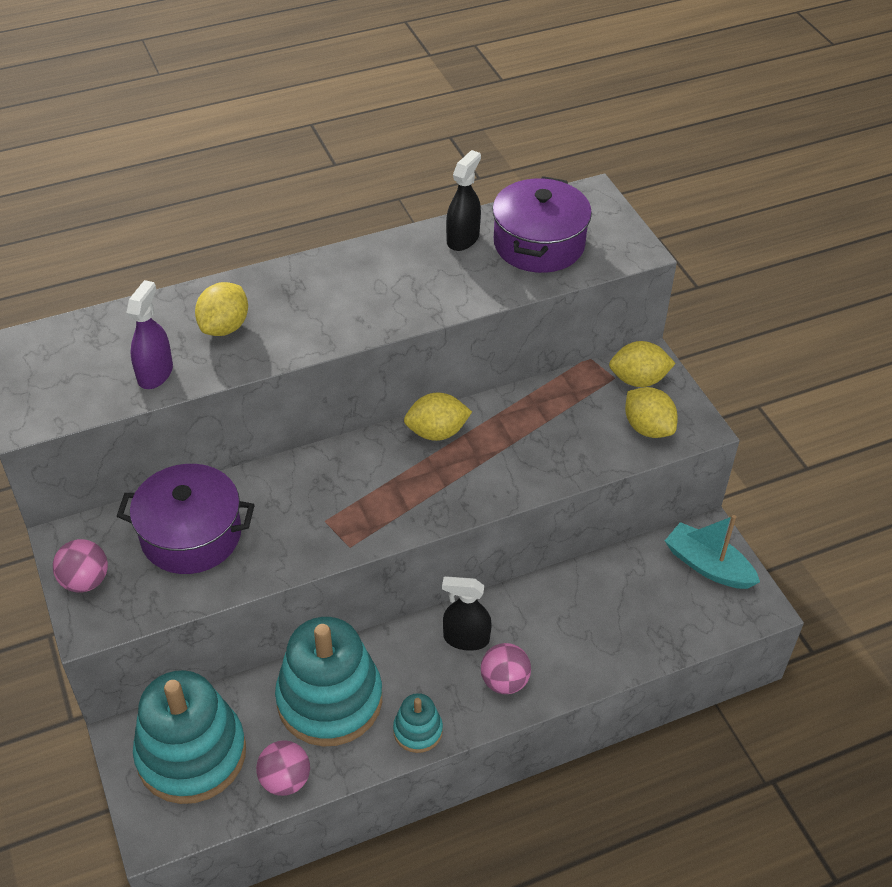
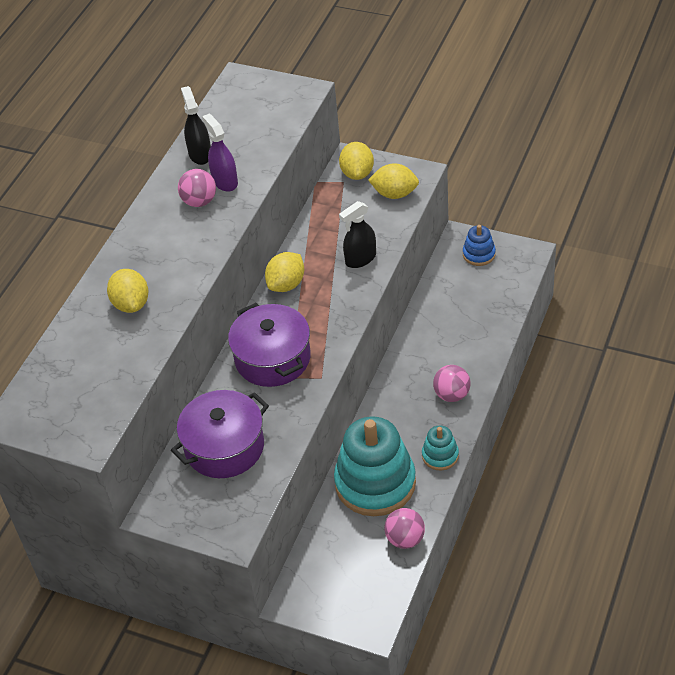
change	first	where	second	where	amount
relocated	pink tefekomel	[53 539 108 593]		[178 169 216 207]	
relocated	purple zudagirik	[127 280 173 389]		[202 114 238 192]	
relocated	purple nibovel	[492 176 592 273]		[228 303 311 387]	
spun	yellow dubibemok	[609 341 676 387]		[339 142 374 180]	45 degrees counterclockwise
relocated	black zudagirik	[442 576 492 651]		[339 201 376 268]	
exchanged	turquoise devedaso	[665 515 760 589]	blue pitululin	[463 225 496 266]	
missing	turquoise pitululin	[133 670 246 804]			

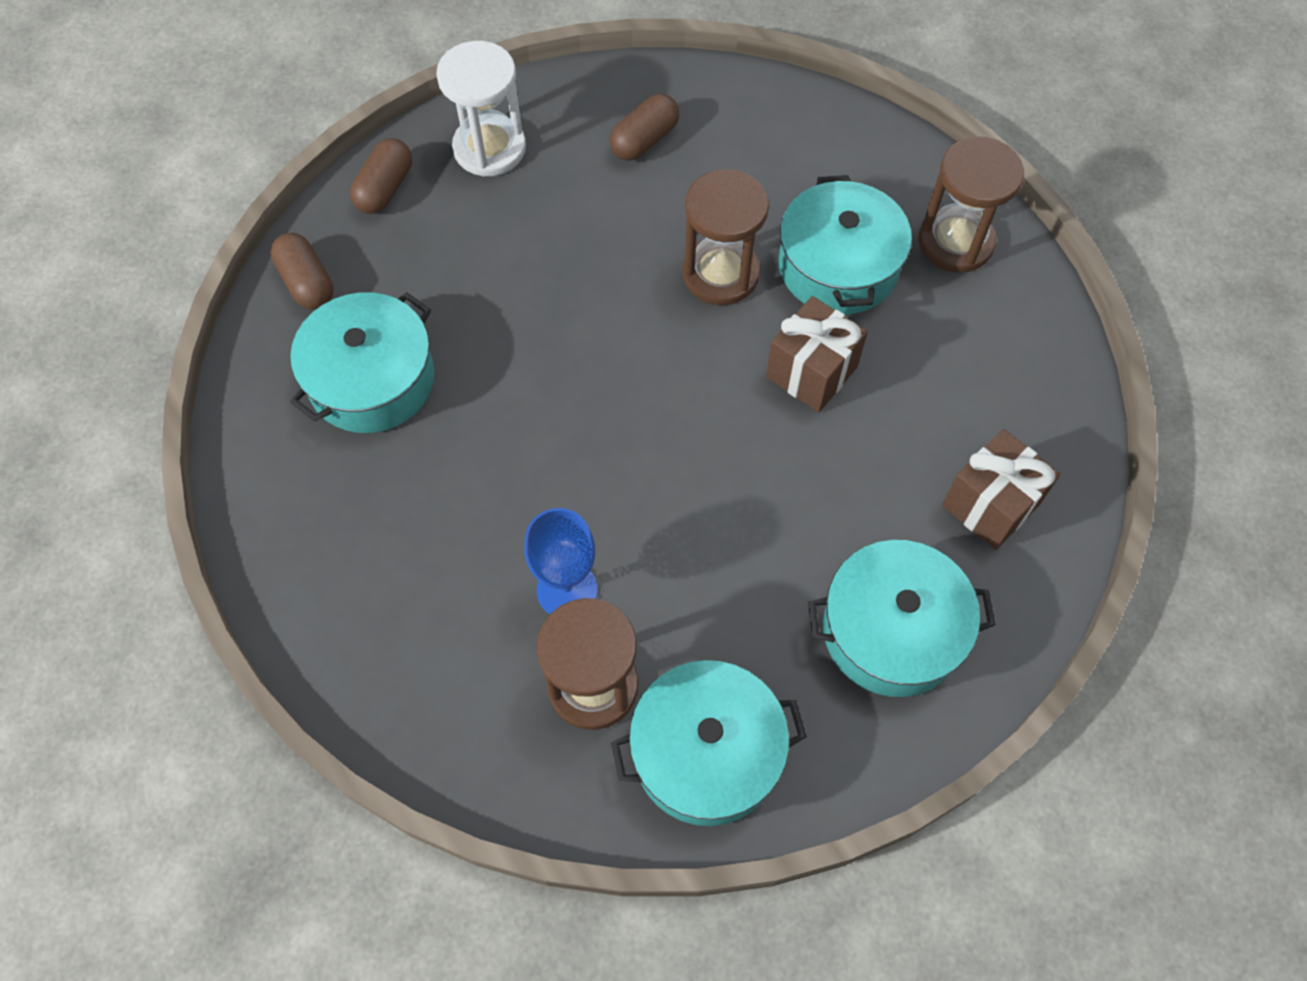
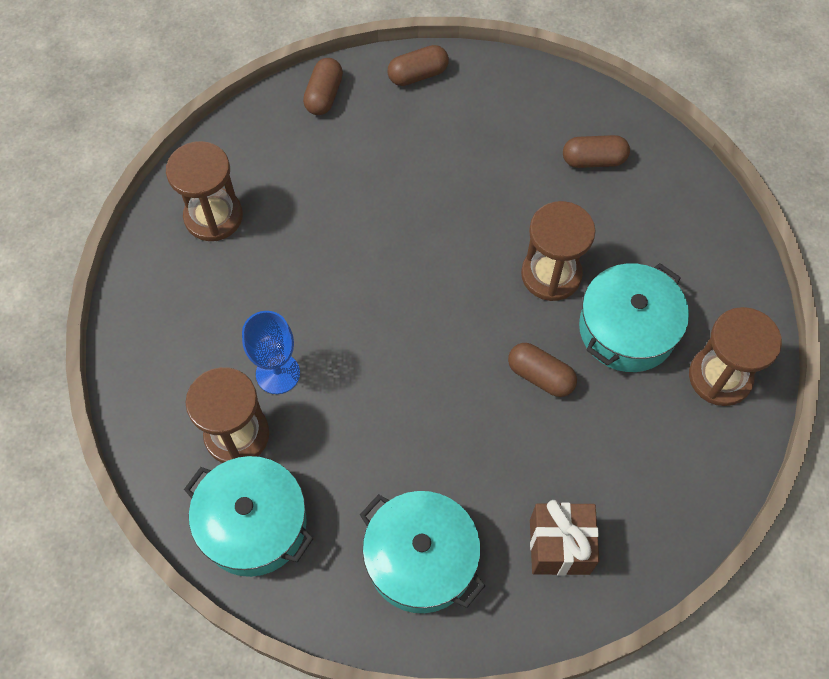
change	first	where	second	where	amount
appeared			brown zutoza	[166 141 243 241]	
exchanged	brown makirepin	[766 296 868 412]	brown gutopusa	[508 343 577 397]	
missing	turquoise nibovel	[290 292 434 433]			
missing	white zutoza	[436 41 526 177]			

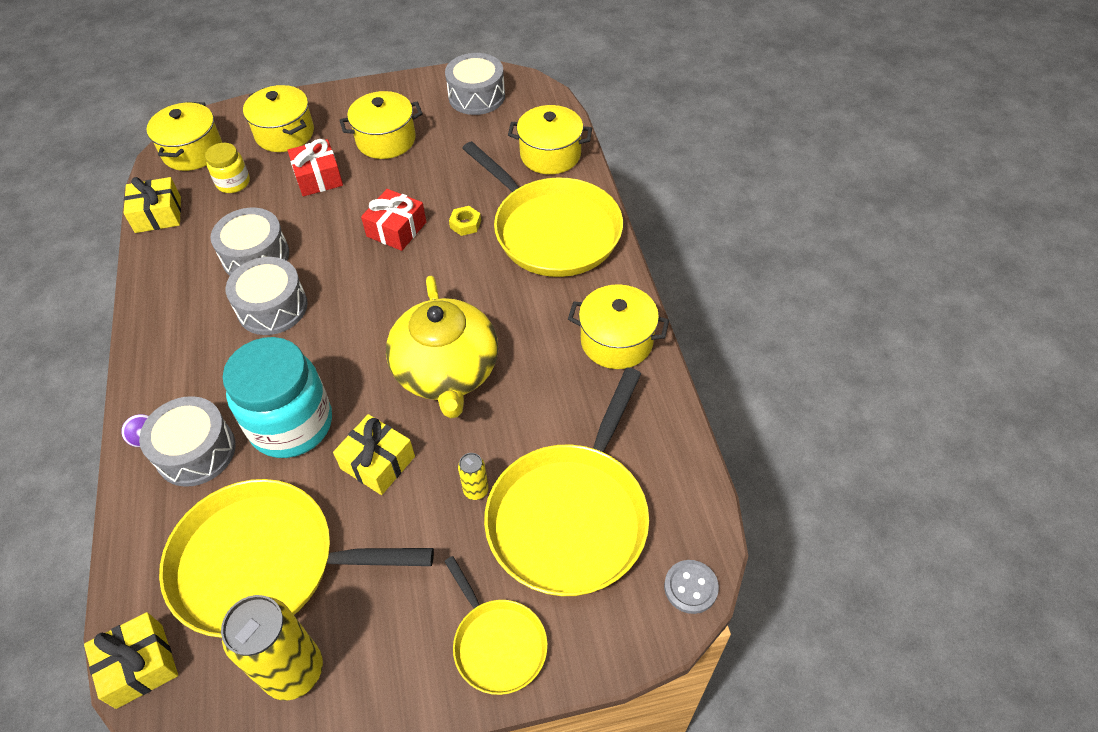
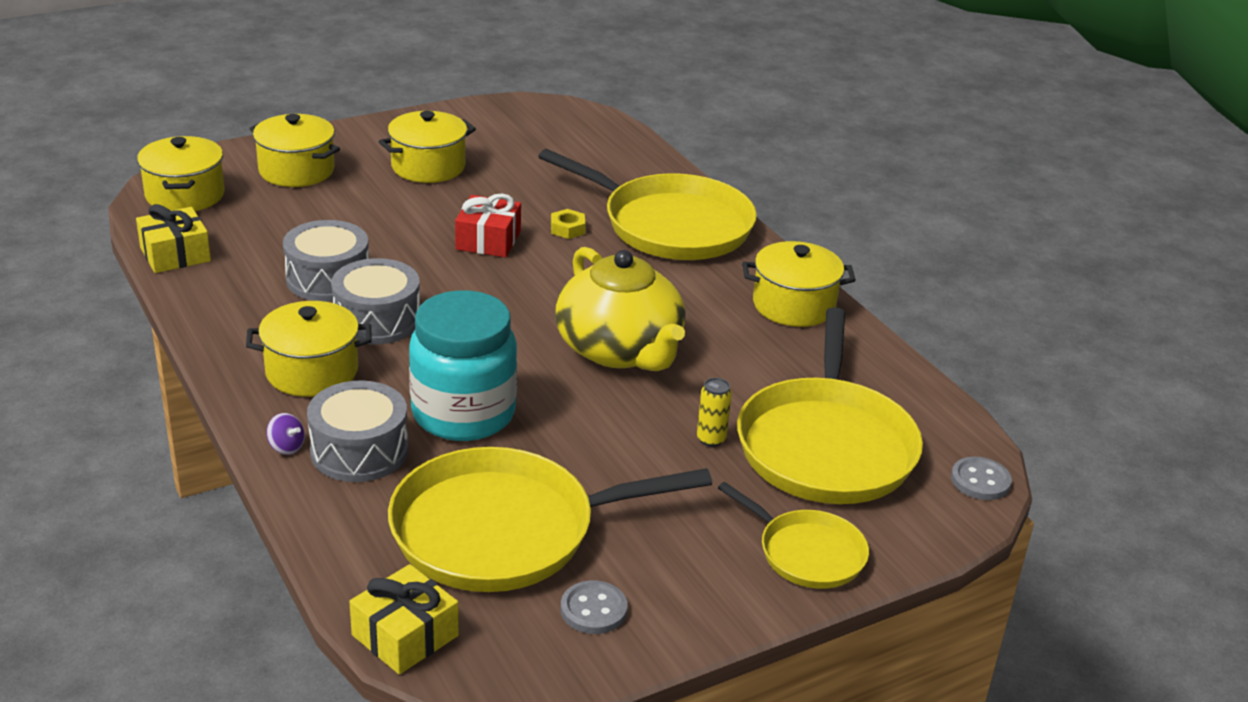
change	first	where	second	where	amount
relocated	yellow nibovel	[508 105 592 174]		[246 301 372 397]	
exchanged	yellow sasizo	[221 595 323 700]	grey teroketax	[561 580 628 634]	
missing	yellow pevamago	[205 143 250 193]			
missing	red makirepin	[288 139 343 196]			
missing	yellow makirepin	[333 414 415 495]			
missing	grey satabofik	[445 53 505 115]			

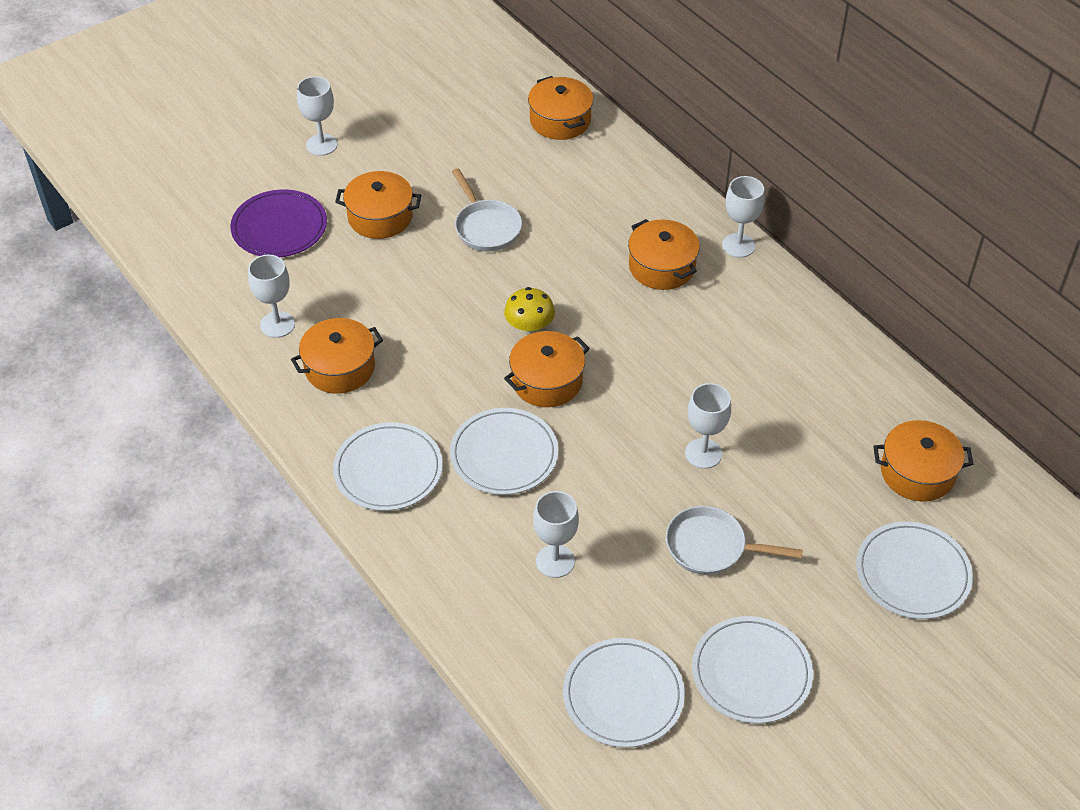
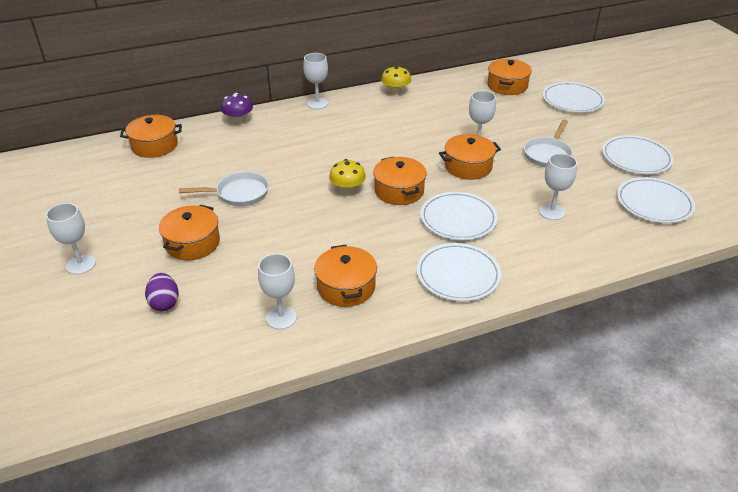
change	first	where	second	where	amount
exchanged	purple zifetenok	[230 190 327 257]	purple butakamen	[145 273 179 311]	
appeared			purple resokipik	[221 93 253 124]	
appeared			yellow resokipik	[381 66 411 95]	
relocated	orange nibovel	[628 219 700 290]		[439 134 501 180]	

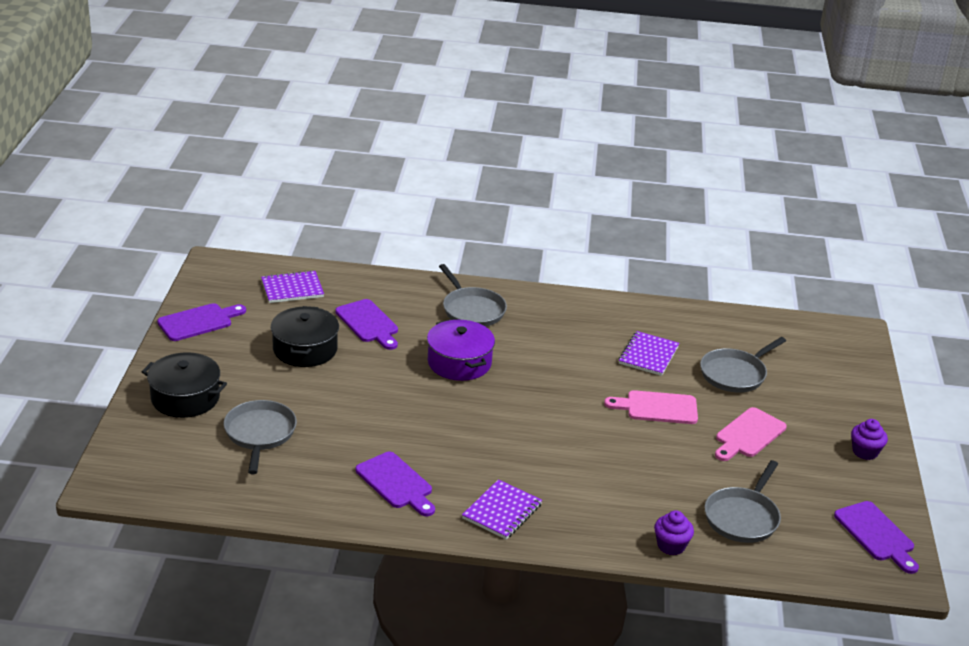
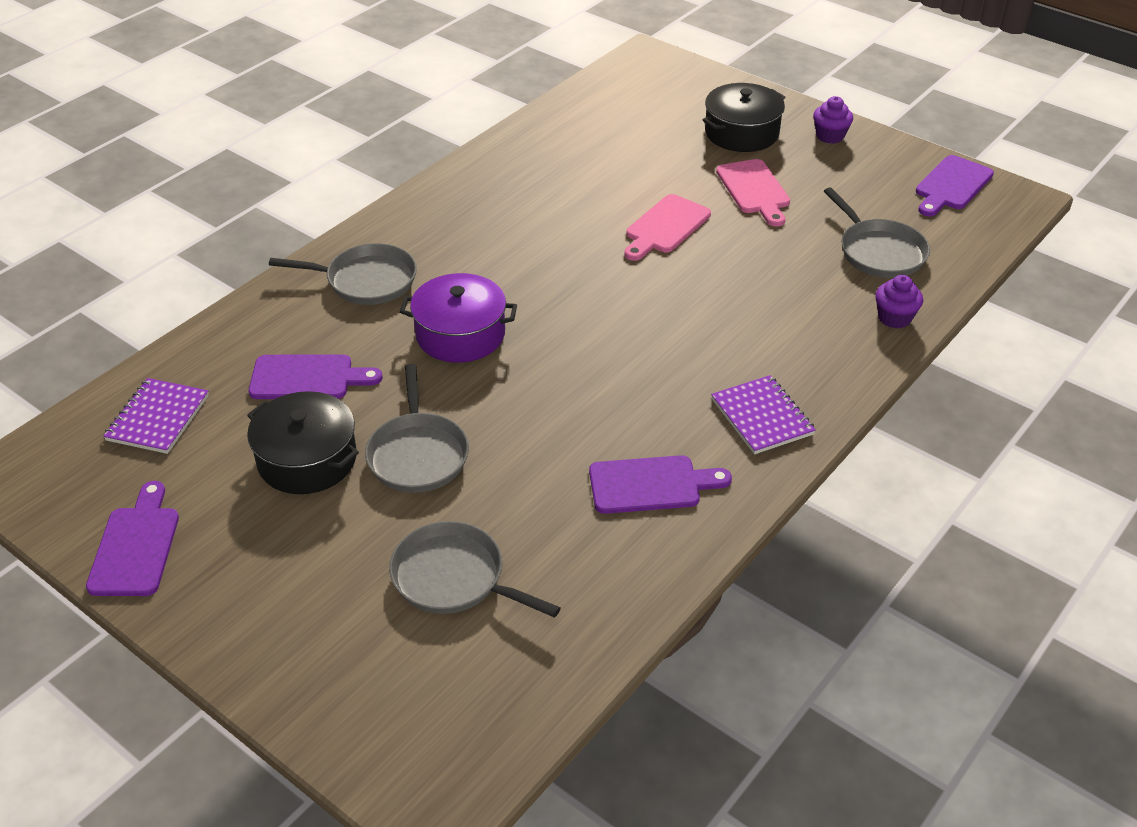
change	first	where	second	where	amount
relocated	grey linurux	[700 337 786 393]		[365 364 469 493]	
relocated	black nibovel	[142 352 227 418]		[703 83 785 152]	
spun	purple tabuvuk	[834 501 919 574]		[916 155 994 216]	120 degrees clockwise
missing	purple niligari	[618 331 679 376]			

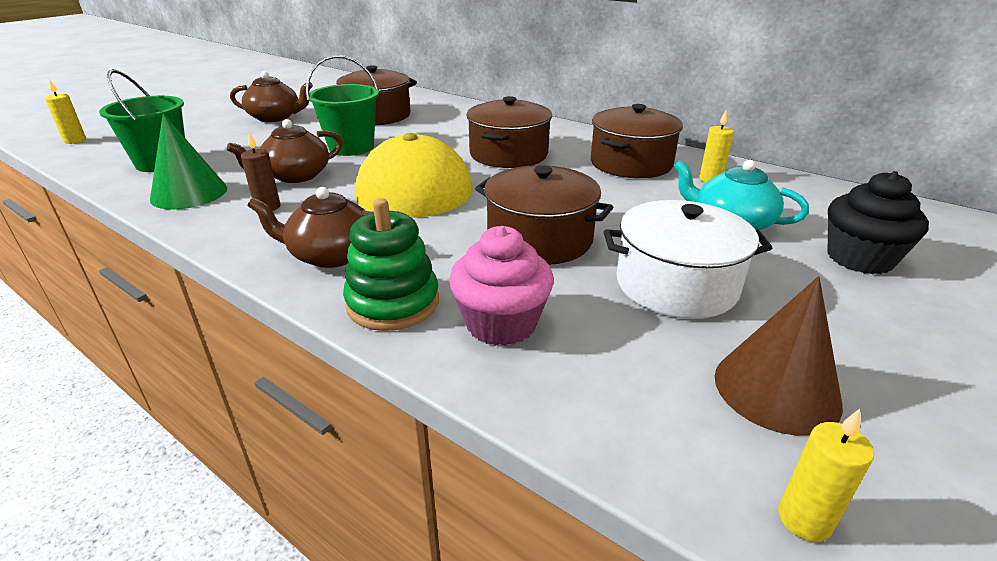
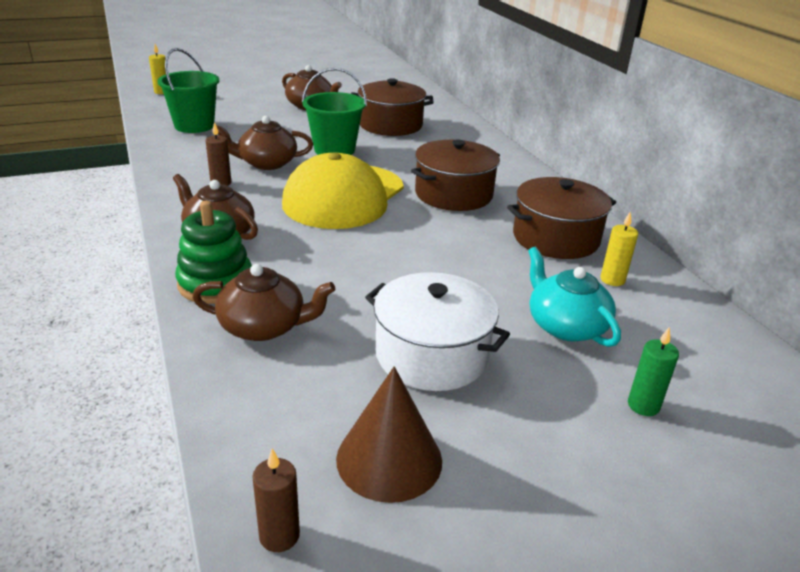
change	first	where	second	where	amount
exchanged	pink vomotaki	[449 226 554 346]	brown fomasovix	[192 264 335 341]	
colour	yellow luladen	[778 409 874 542]	brown luladen	[252 449 300 552]	
exchanged	black vomotaki	[827 171 929 274]	green luladen	[628 327 679 416]	
missing	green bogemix	[150 113 227 210]			
missing	brown nibovel	[475 165 613 265]			

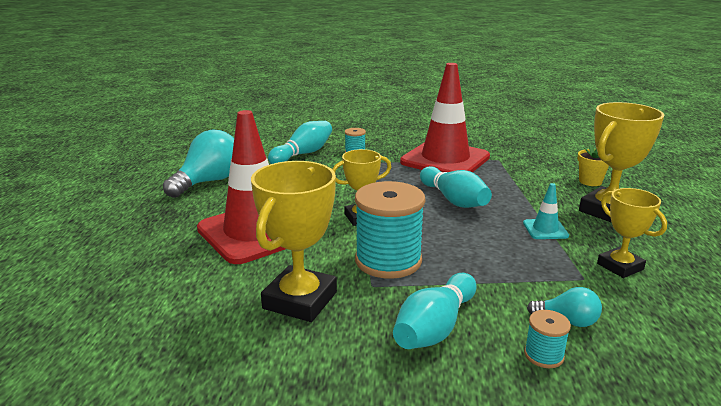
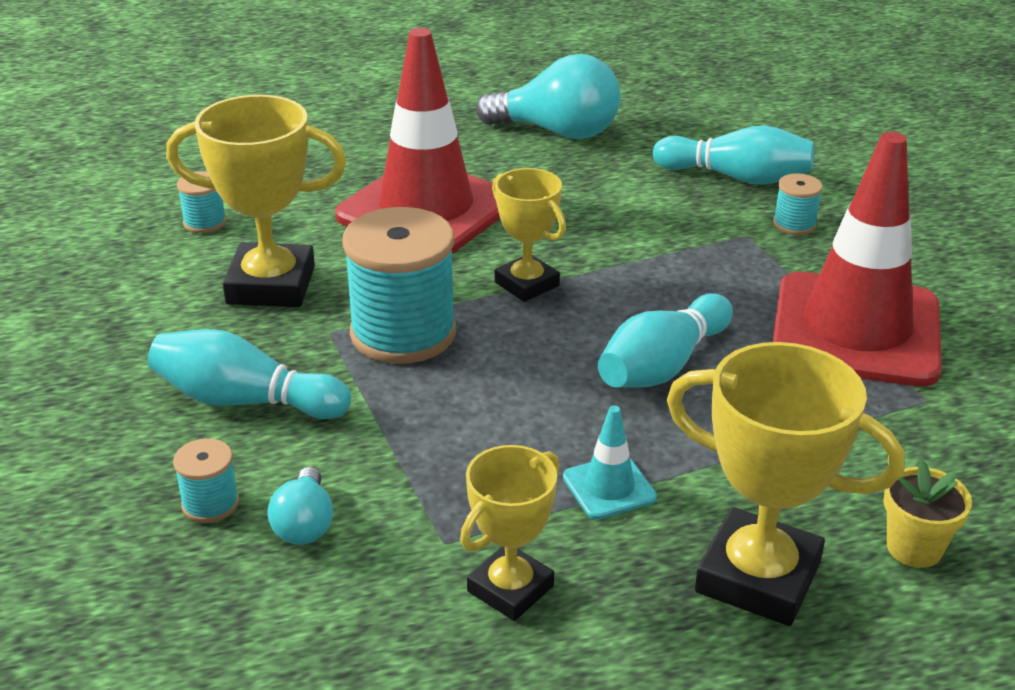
change	first	where	second	where	amount
appeared			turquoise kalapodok	[177 171 227 233]	

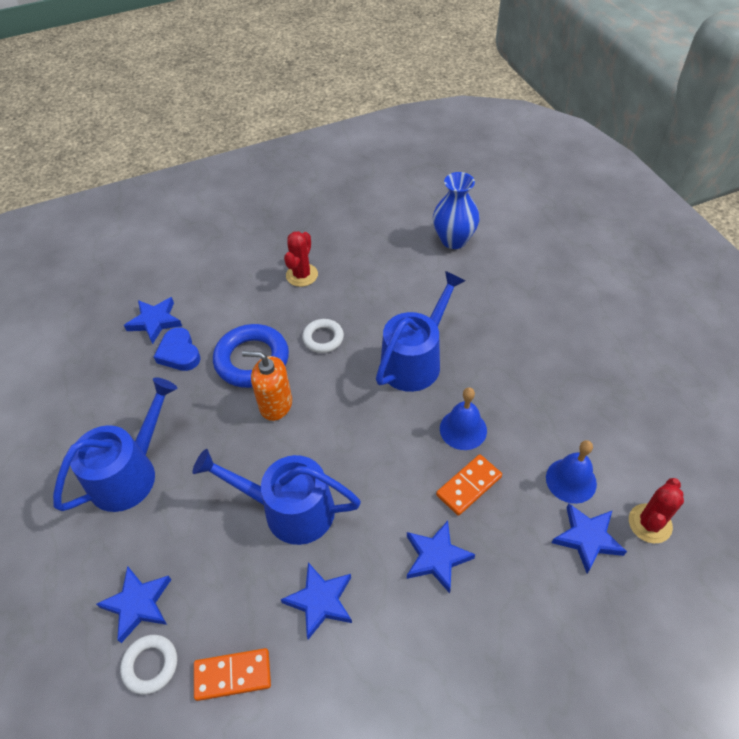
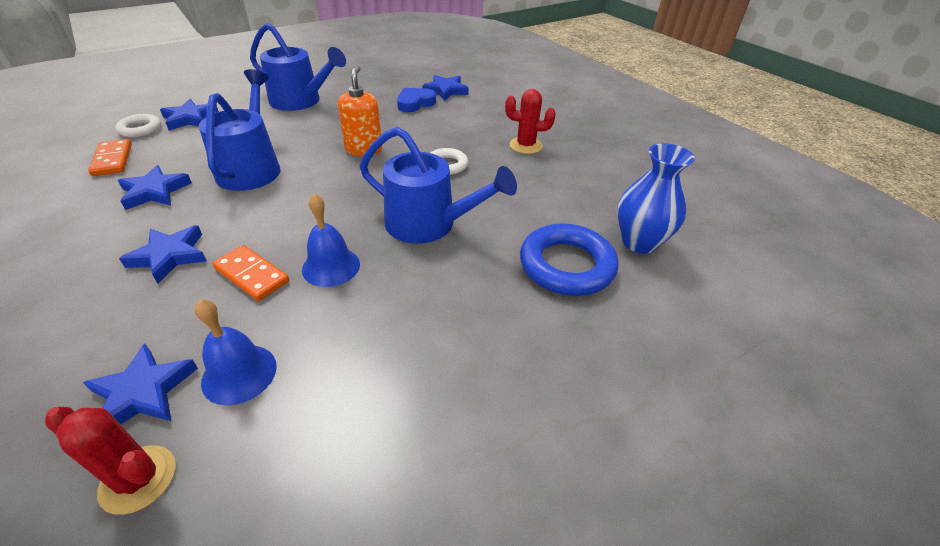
change	first	where	second	where	amount
relocated	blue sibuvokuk	[213 324 289 388]		[520 223 618 296]	

